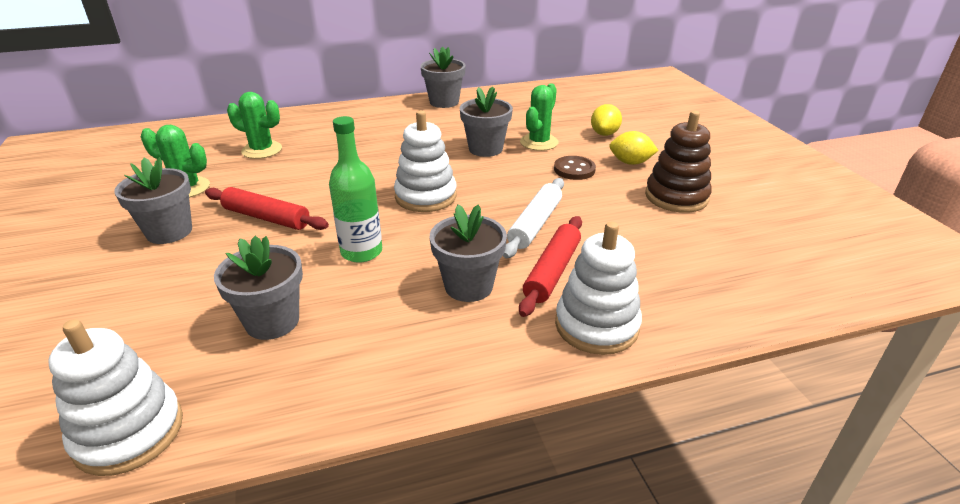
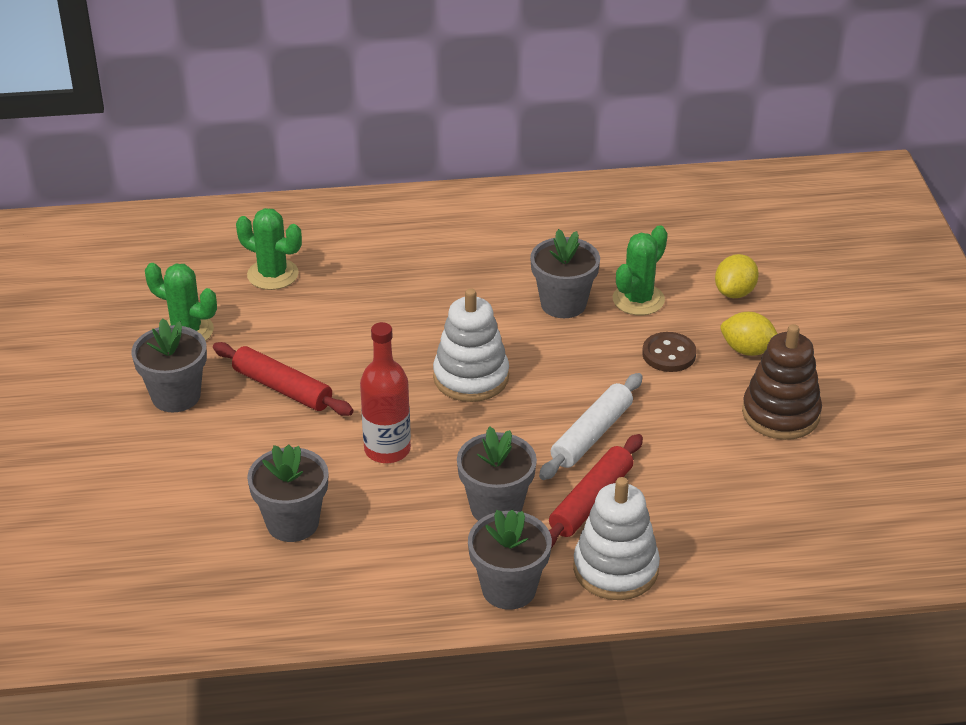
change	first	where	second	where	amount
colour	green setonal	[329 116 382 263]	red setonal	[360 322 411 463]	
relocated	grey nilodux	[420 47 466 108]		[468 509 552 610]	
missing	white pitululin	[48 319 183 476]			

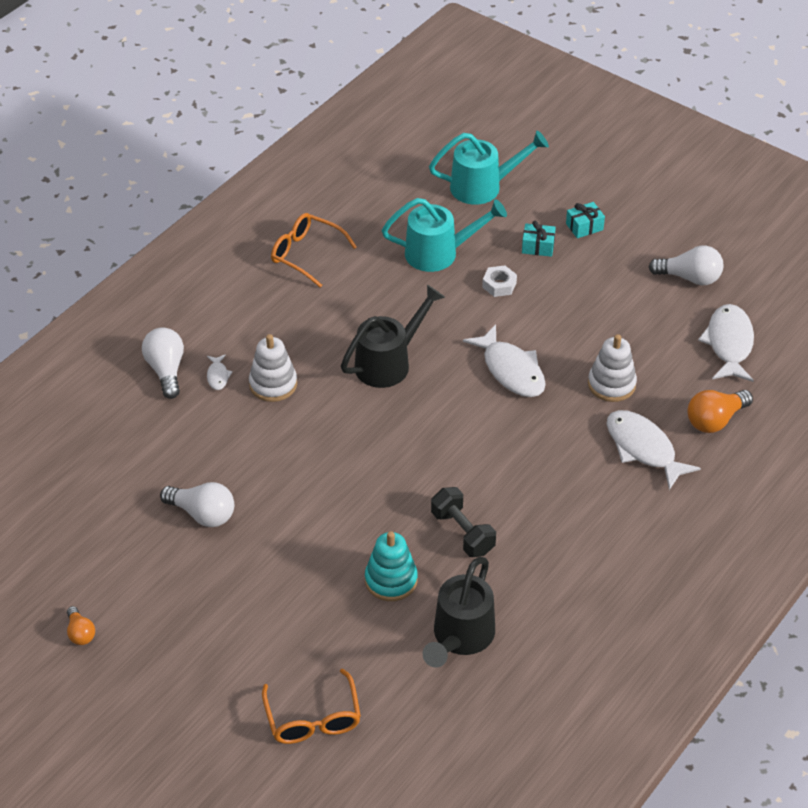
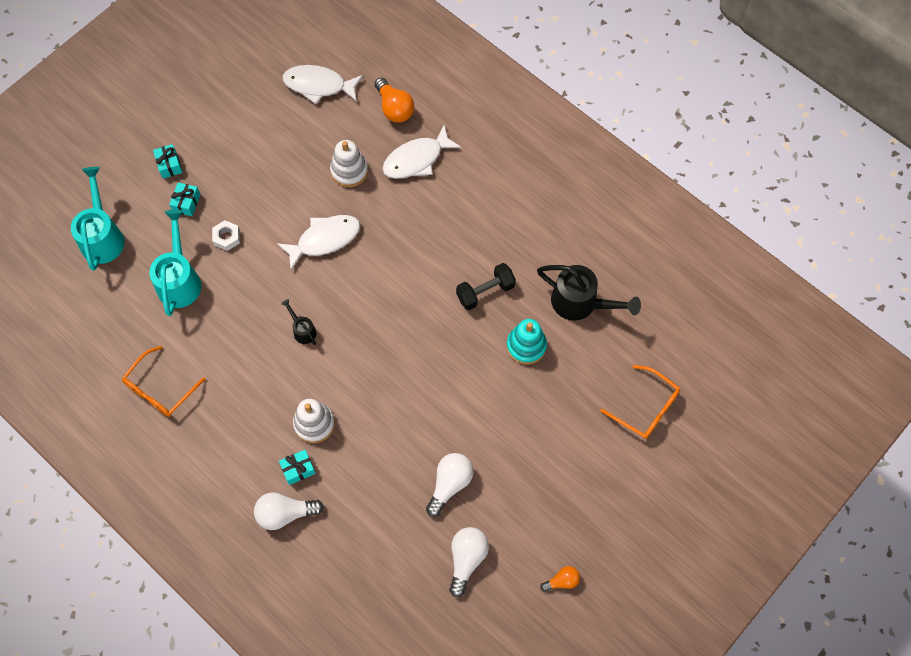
change	first	where	second	where	amount
exchanged	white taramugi	[207 354 233 390]	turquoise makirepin	[279 450 316 485]	
size	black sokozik	[341 285 445 388]		[281 299 316 345]	x0.50
relocated	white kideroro	[649 245 723 285]		[449 527 489 597]	
spun	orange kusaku	[262 669 361 744]		[601 365 680 439]	45 degrees clockwise

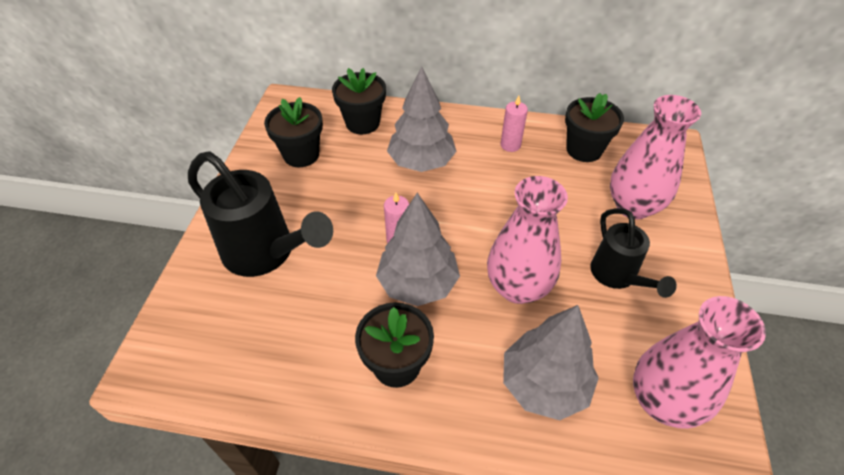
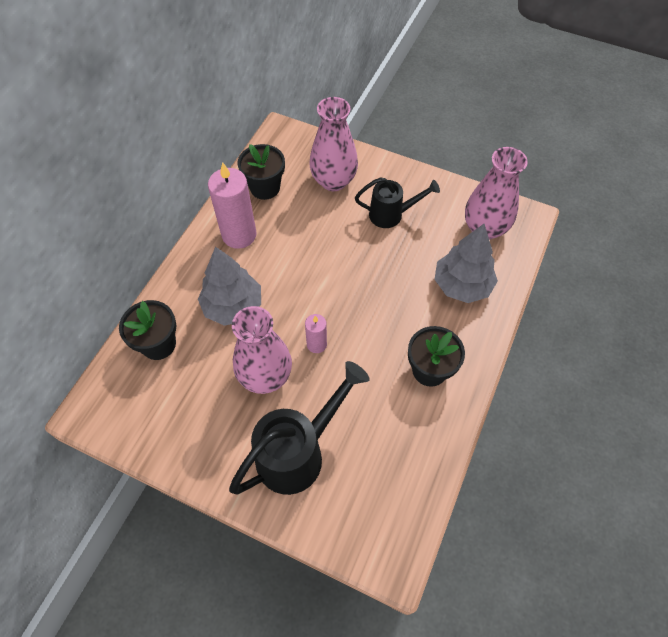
change	first	where	second	where	amount
size	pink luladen	[501 96 528 152]		[208 162 257 249]	x1.90
relocated	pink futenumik	[487 176 568 304]		[232 306 292 394]	
missing	black nilodux	[264 97 323 167]			
missing	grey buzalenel	[376 193 460 306]			

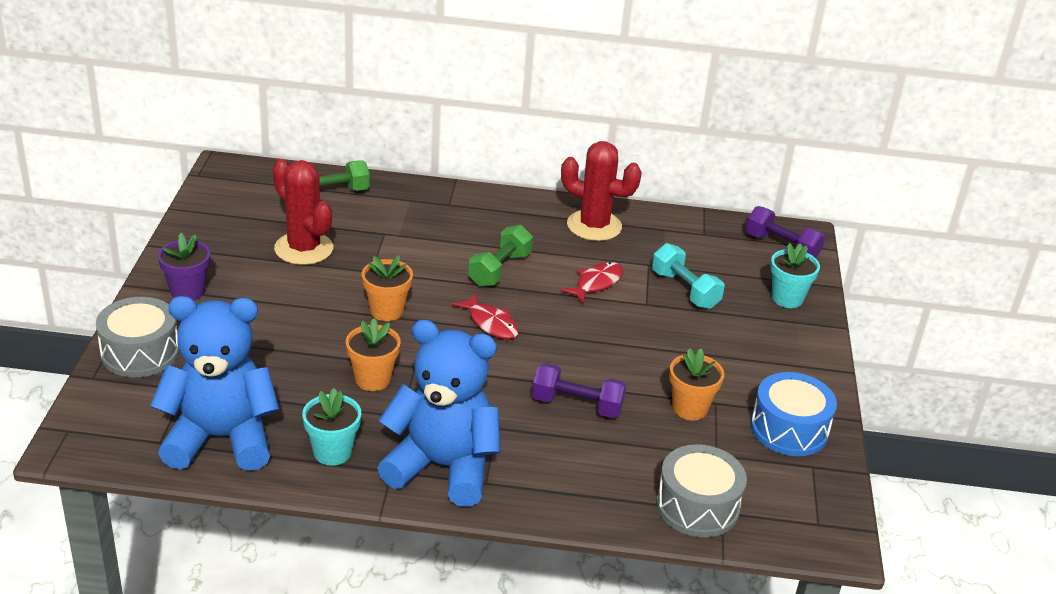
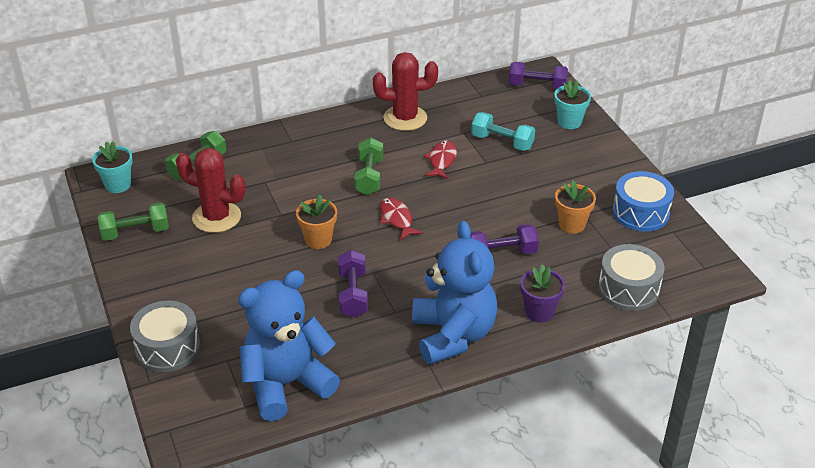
change	first	where	second	where	amount
relocated	turquoise nilodux	[302 388 361 466]		[92 141 133 193]	
appeared			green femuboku	[98 202 169 241]	
exchanged	orange nilodux	[346 318 401 391]	purple femuboku	[338 250 368 318]	
spun	red taramugi	[452 293 519 339]		[380 197 423 240]	135 degrees counterclockwise
spun	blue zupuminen	[377 319 501 507]		[412 221 498 365]	90 degrees clockwise
relocated	purple nilodux	[158 233 210 301]		[521 264 565 322]	

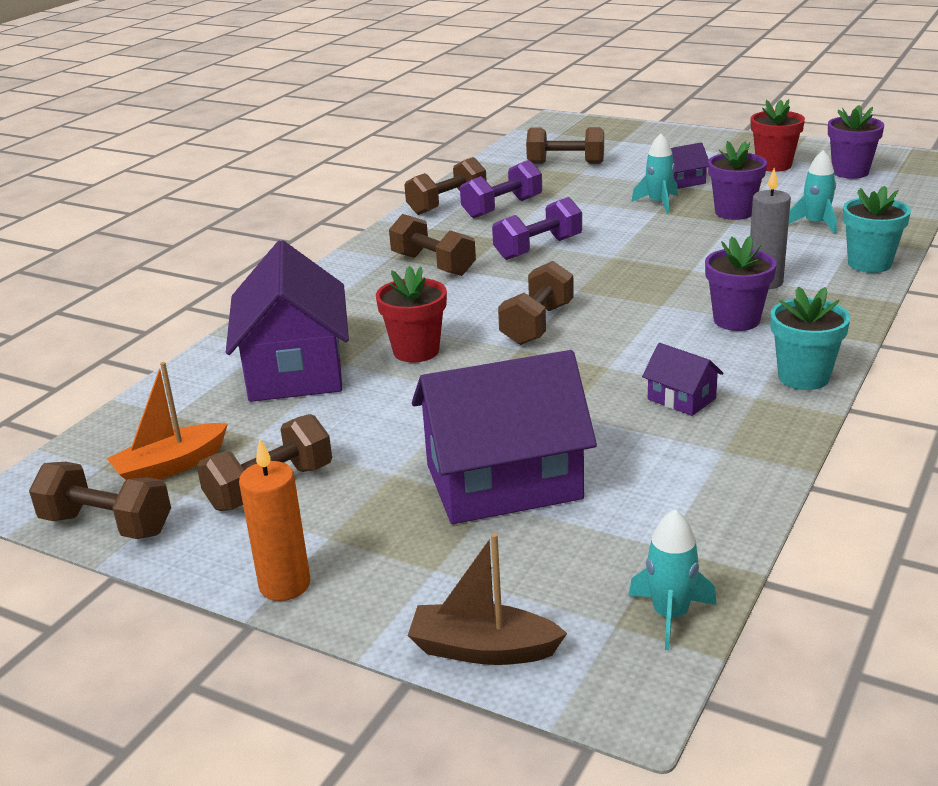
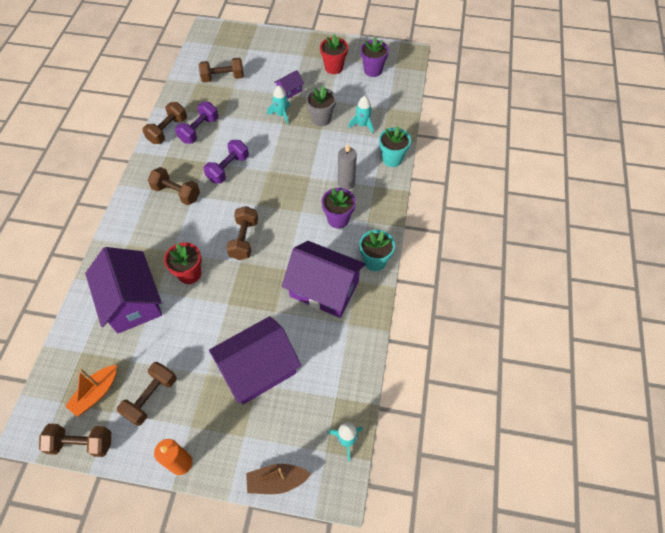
change	first	where	second	where	amount
size	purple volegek	[642 343 724 416]		[282 241 366 318]	x2.28
colour	purple nilodux	[708 141 767 220]	grey nilodux	[306 85 336 126]	

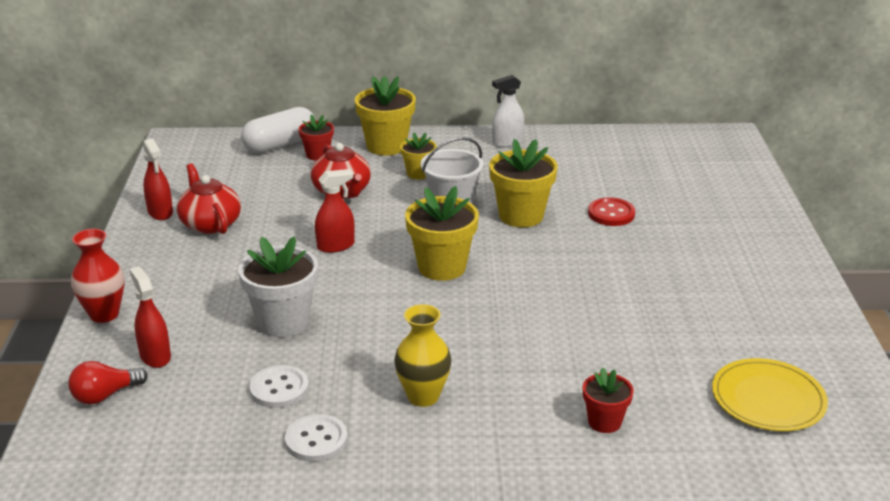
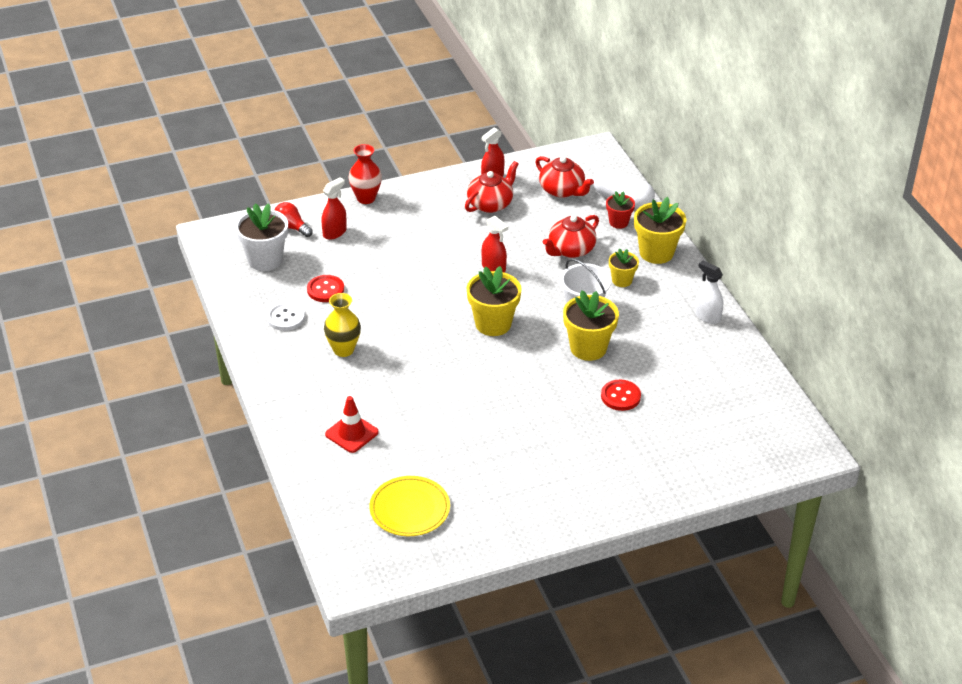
change	first	where	second	where	amount
relocated	white nilodux	[238 236 318 337]		[235 203 288 271]	
colour	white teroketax	[249 365 309 408]	red teroketax	[307 275 344 302]	
exchanged	red nilodux	[583 367 634 433]	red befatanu	[325 396 379 453]	
appeared			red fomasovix	[535 156 594 198]	

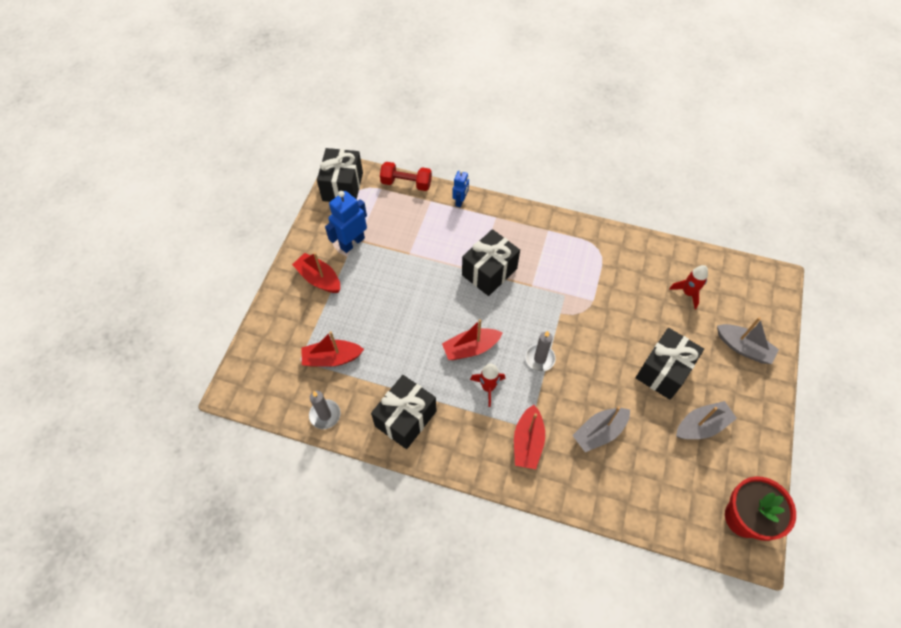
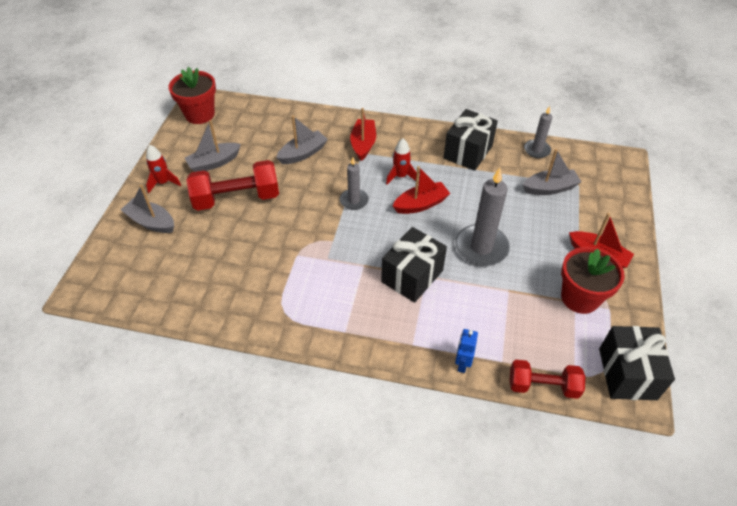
change	first	where	second	where	amount
relocated	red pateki	[669 265 708 309]		[146 145 181 193]	
exchanged	black makirepin	[636 328 704 400]	red femuboku	[187 160 279 211]	
appeared			grey luladen	[455 168 510 266]	
colour	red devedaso	[301 331 364 367]	grey devedaso	[523 149 581 195]	
exchanged	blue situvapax	[325 191 367 253]	red nilodux	[561 247 625 314]	

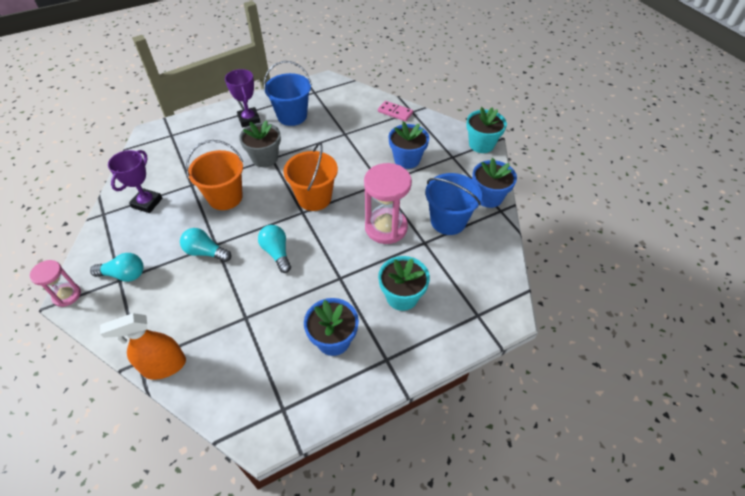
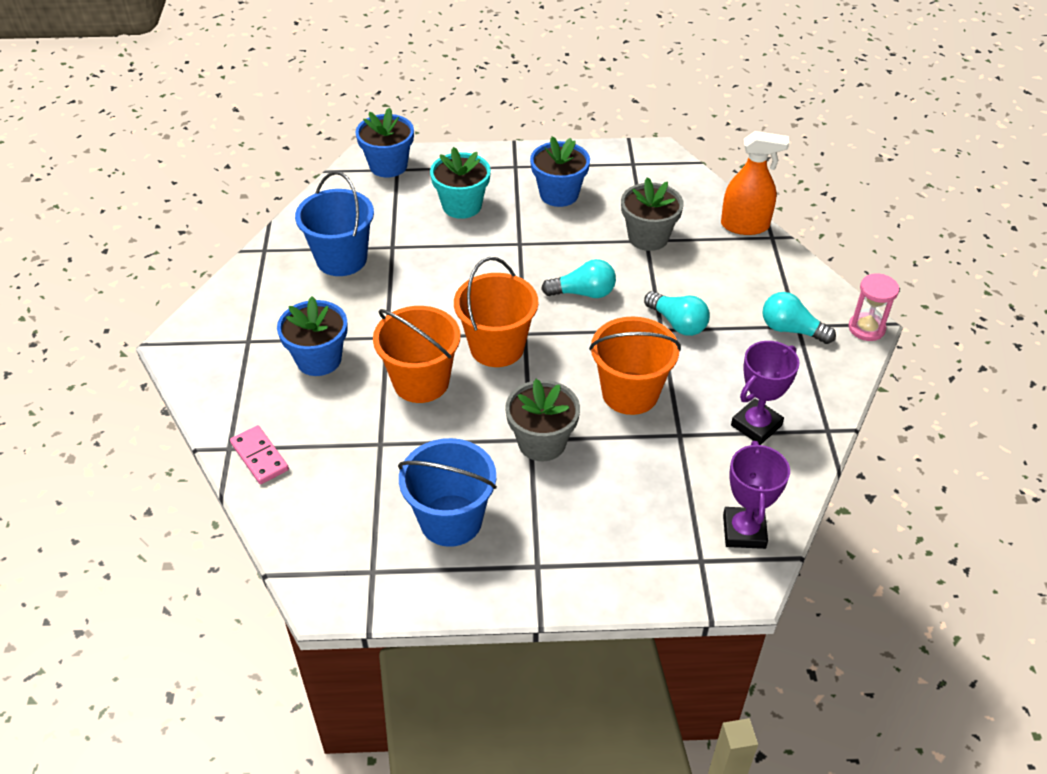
change	first	where	second	where	amount
relocated	blue nilodux	[472 158 517 208]		[355 108 414 178]	
appeared			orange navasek	[373 306 460 403]	
spun	turquoise kideroro	[258 225 291 273]		[541 259 616 298]	90 degrees counterclockwise
appeared			grey nilodux	[621 177 684 251]	
relocated	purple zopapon	[225 69 261 127]		[723 441 790 549]	
missing	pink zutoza	[364 163 412 244]			
missing	turquoise nilodux	[466 107 507 153]			

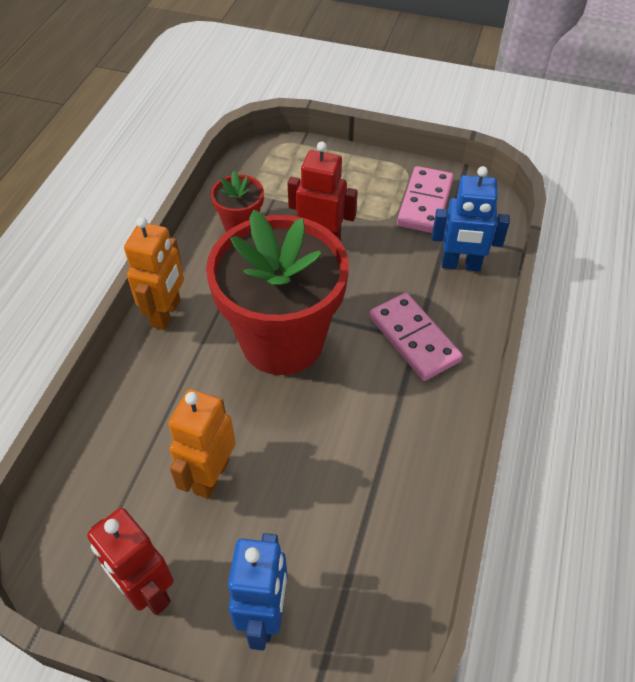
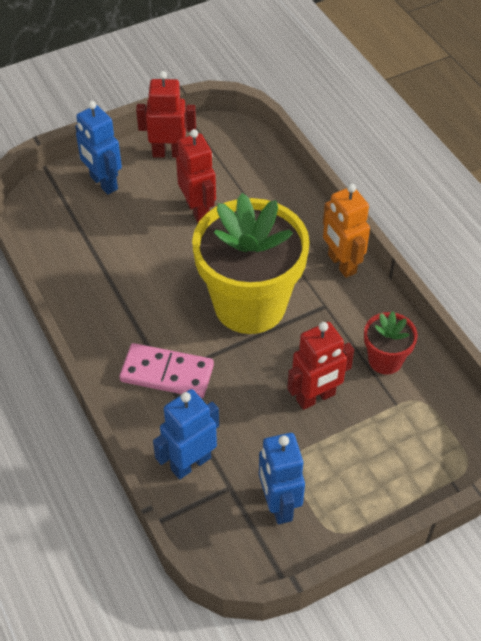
change	first	where	second	where	amount
colour	orange situvapax	[168 389 236 499]	red situvapax	[176 129 216 223]	
colour	red nilodux	[206 210 349 375]	yellow nilodux	[192 193 310 334]	
exchanged	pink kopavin	[397 166 454 233]	blue situvapax	[259 433 305 524]	

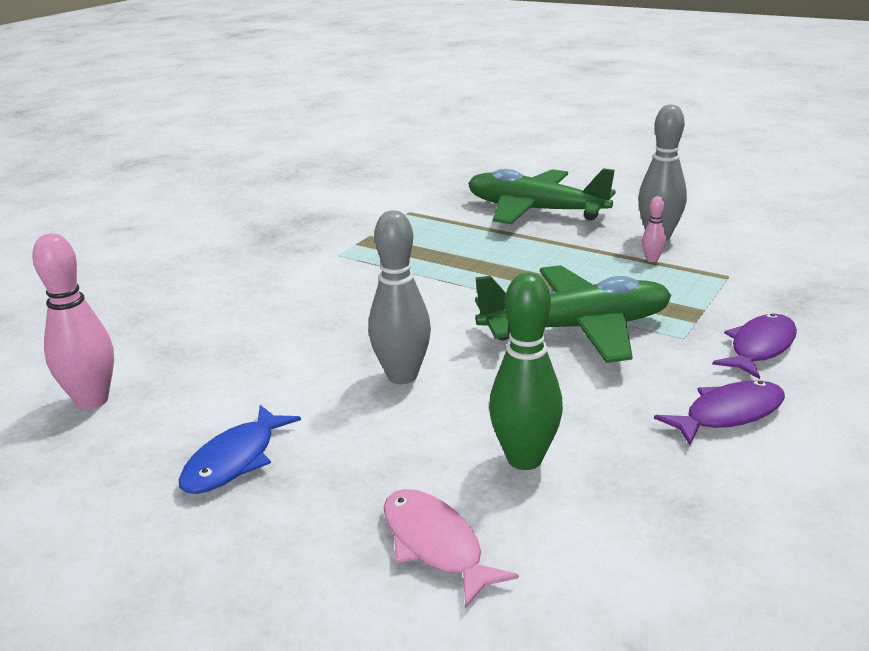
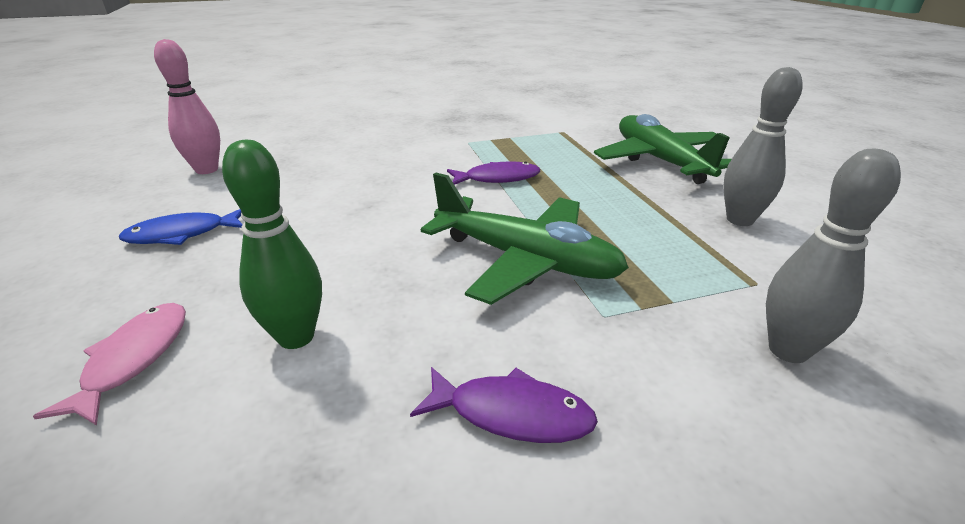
change	first	where	second	where	amount
relocated	purple taramugi	[713 314 797 379]		[447 161 540 185]	
relocated	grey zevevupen	[368 210 431 384]		[766 149 901 363]	
missing	pink zevevupen	[642 196 666 262]			

